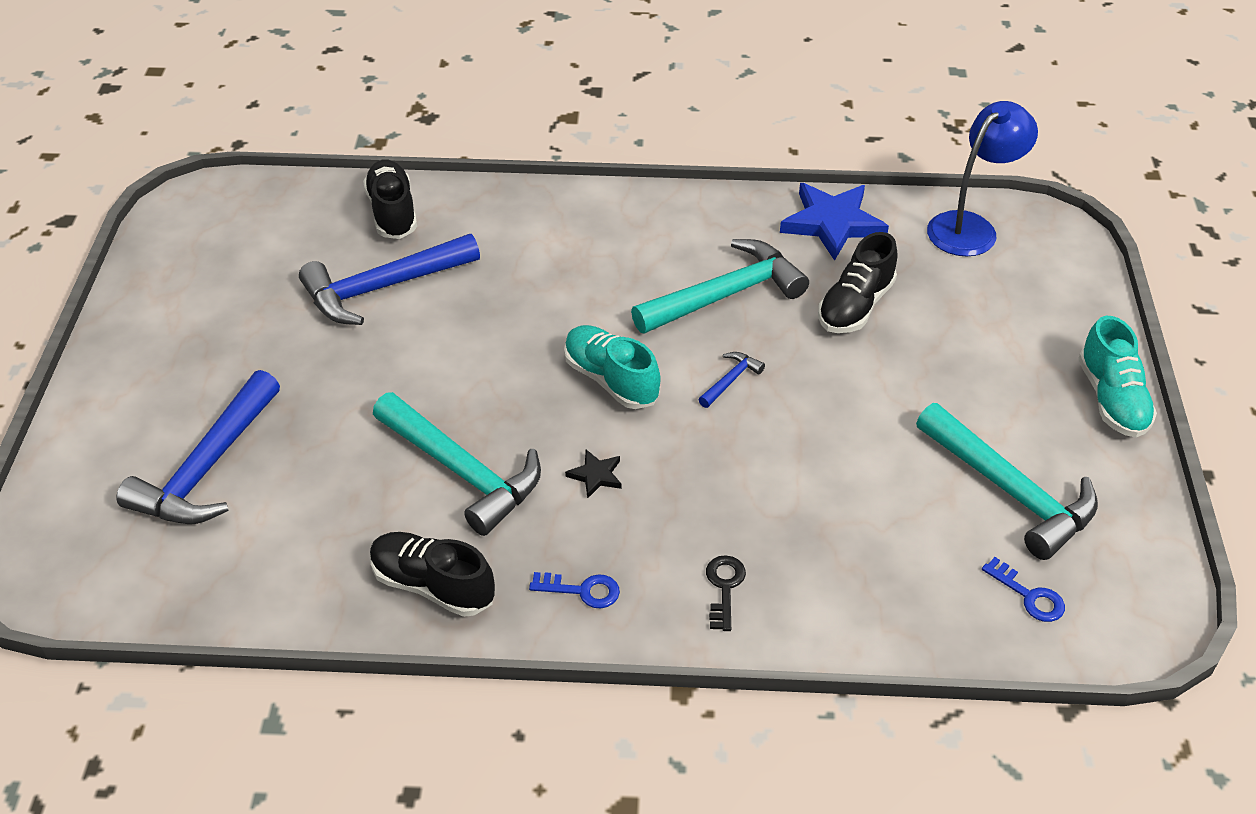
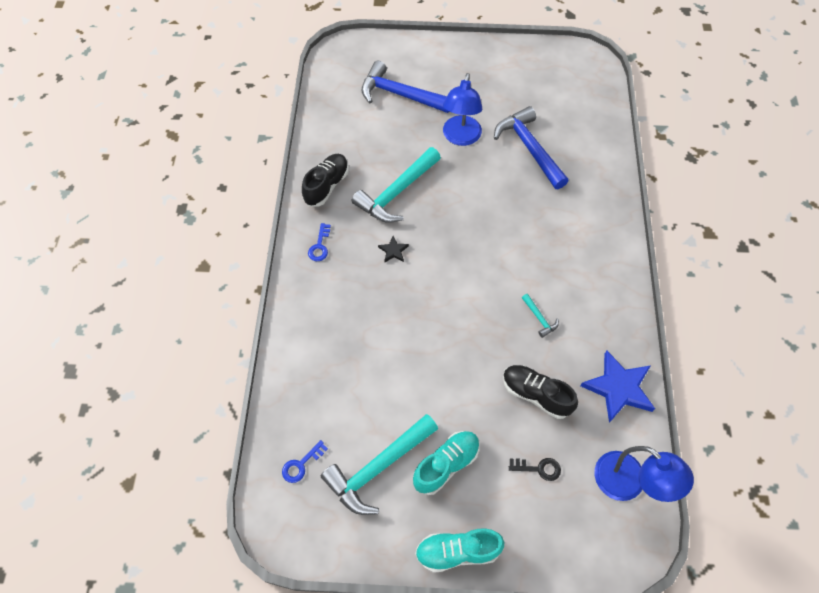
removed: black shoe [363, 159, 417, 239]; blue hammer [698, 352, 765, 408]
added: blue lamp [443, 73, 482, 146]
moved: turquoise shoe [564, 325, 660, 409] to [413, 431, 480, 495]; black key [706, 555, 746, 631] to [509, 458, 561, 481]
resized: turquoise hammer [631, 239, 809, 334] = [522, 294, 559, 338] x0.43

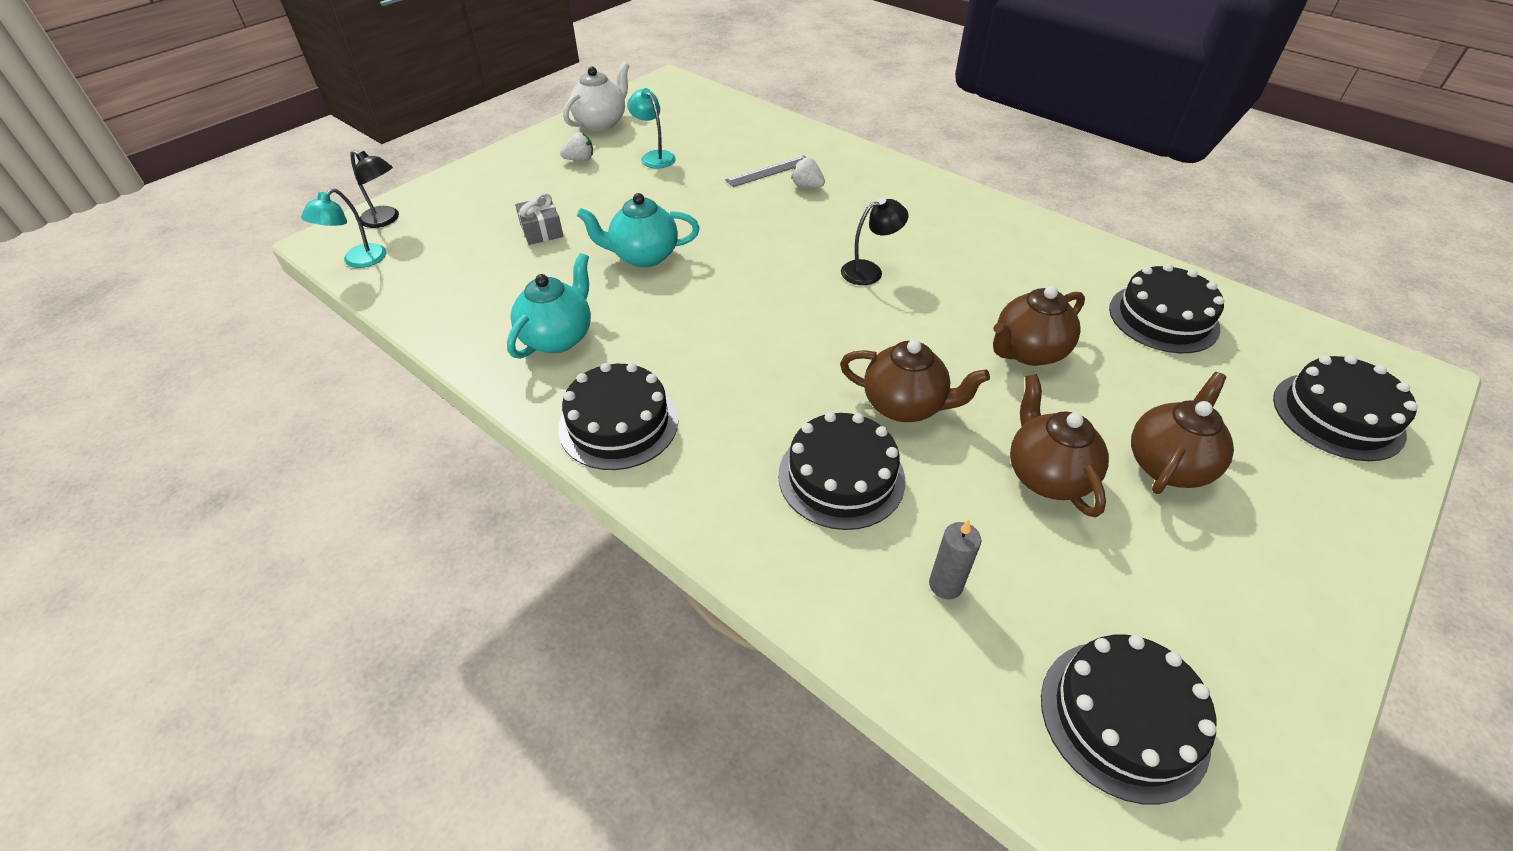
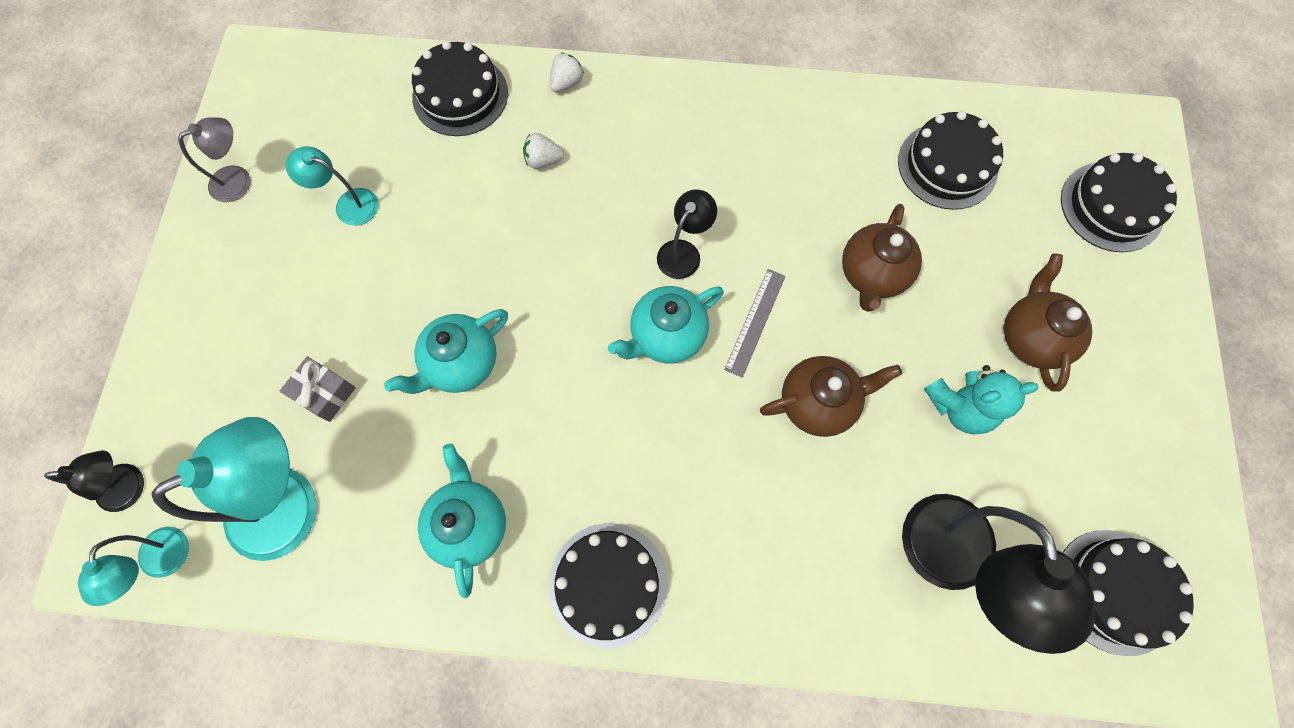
added: turquoise teapot [608, 286, 724, 364]; turquoise lamp [152, 417, 317, 561]
moved: white strawberry [560, 132, 593, 161] to [550, 52, 584, 92]; grey ruler [725, 155, 807, 187] to [724, 269, 786, 378]; black cake [778, 412, 905, 530] to [412, 41, 508, 136]
replaced: white teapot [563, 62, 629, 131] to grey lamp [178, 118, 251, 202]; brown teapot [1010, 374, 1109, 517] to turquoise teddy bear [924, 365, 1039, 435]; grey candle [929, 520, 981, 599] to black lamp [902, 494, 1095, 654]

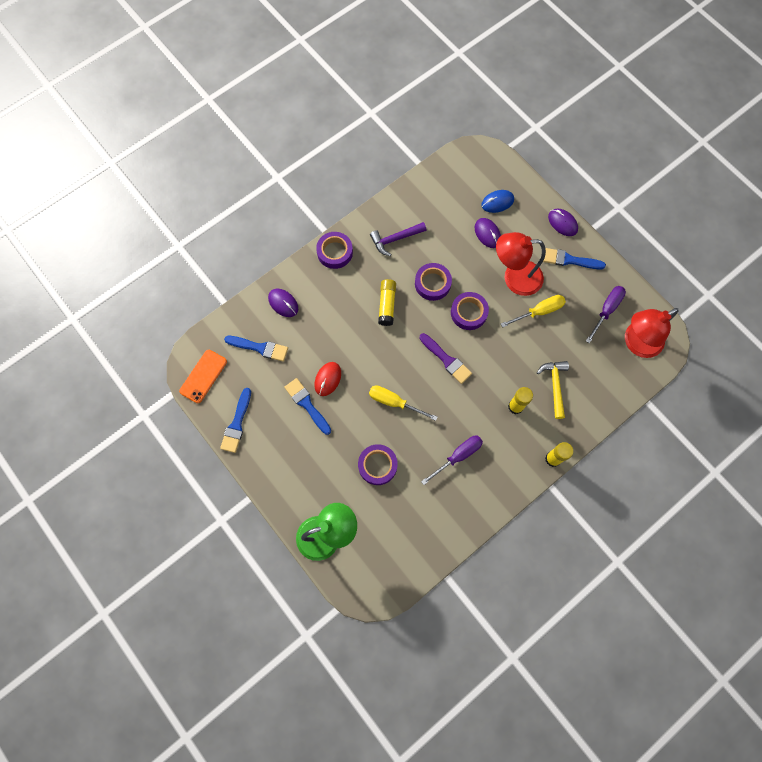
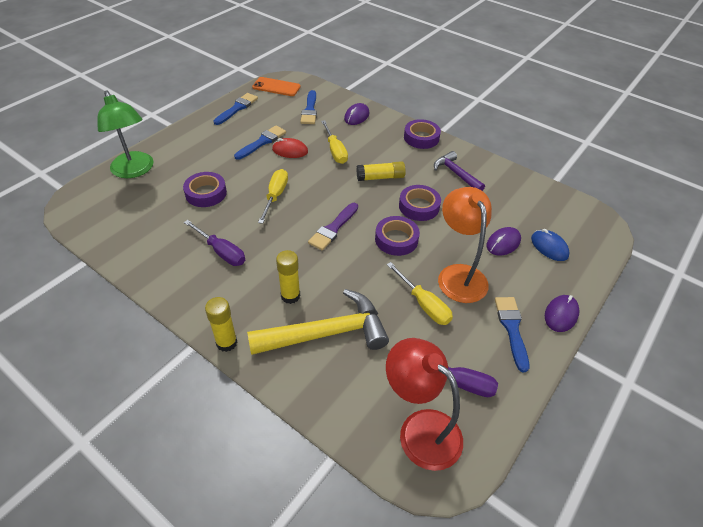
added: yellow screwdriver [321, 120, 348, 164]
recoloured: red lamp [496, 232, 546, 296] to orange lamp [438, 187, 492, 303]
turned: blue brush [220, 388, 251, 453] = [214, 93, 258, 125] 120 degrees clockwise
resized: yellow hammer [537, 361, 569, 419] = [247, 289, 389, 355] x1.69

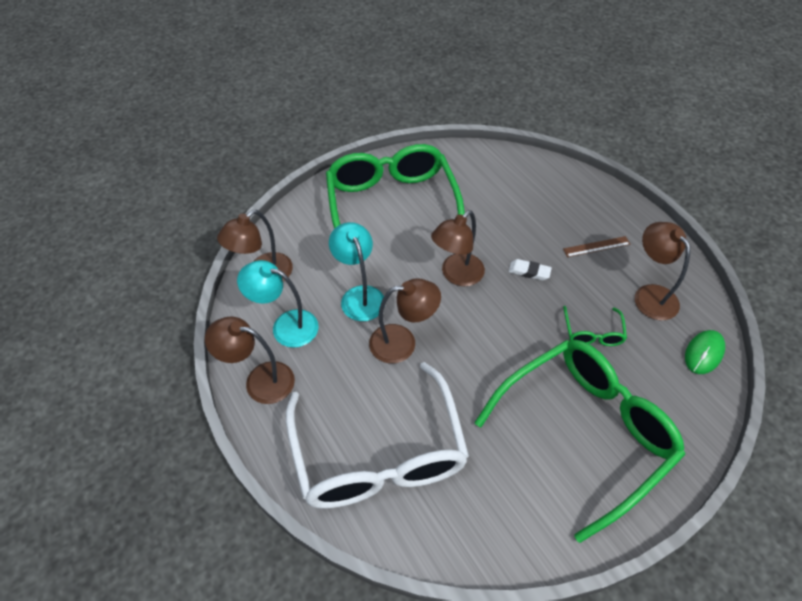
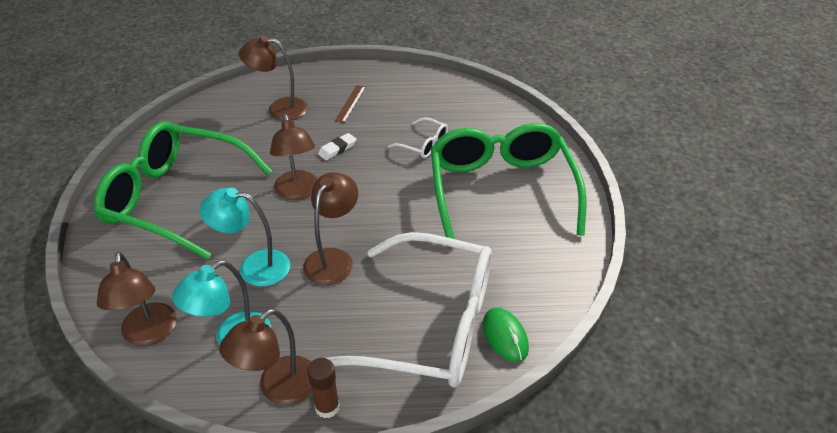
added: brown glue stick [307, 358, 340, 418]
moved: brown lamp [635, 222, 690, 320] to [239, 36, 308, 121]; green mouse [685, 330, 725, 374] to [483, 308, 529, 362]
recoloured: green glasses [563, 306, 627, 346] to white glasses [388, 117, 448, 158]

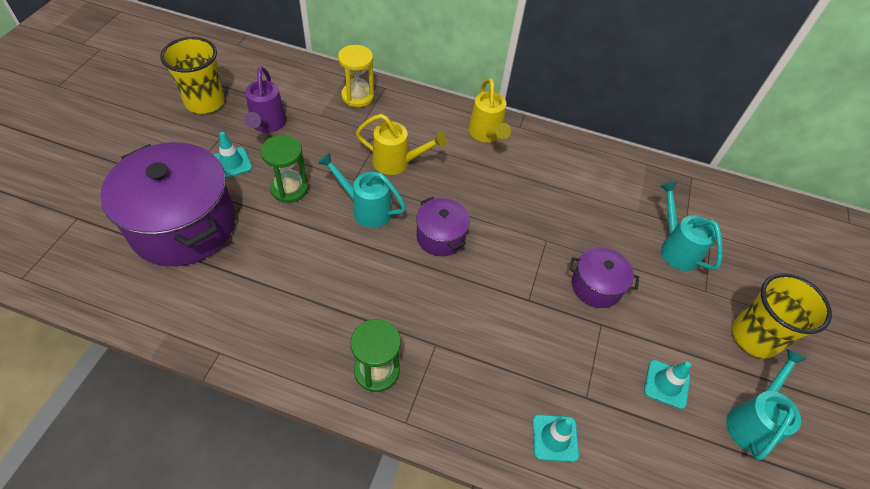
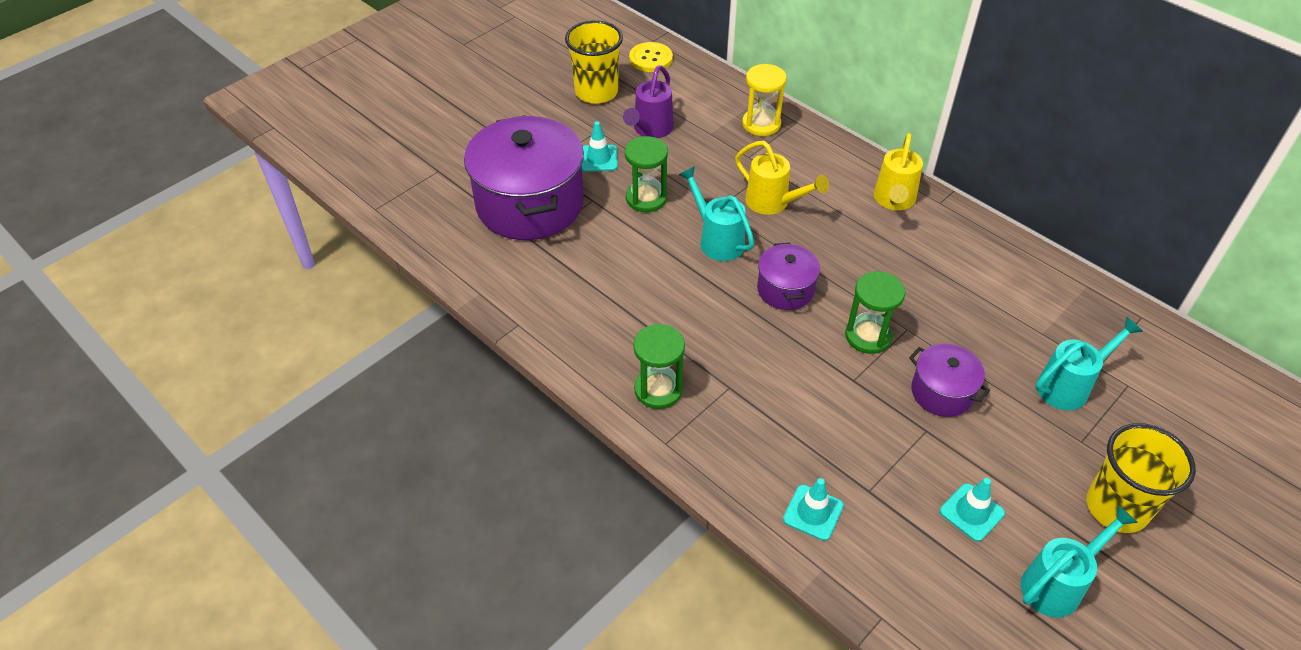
added: yellow button [629, 42, 673, 72]; green hourglass [845, 271, 905, 354]
turned: turquoise watering can [660, 181, 722, 271] = [1035, 317, 1143, 411] 60 degrees clockwise

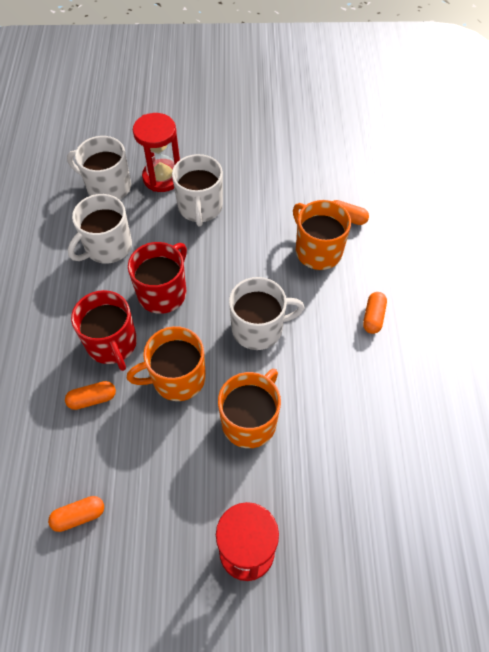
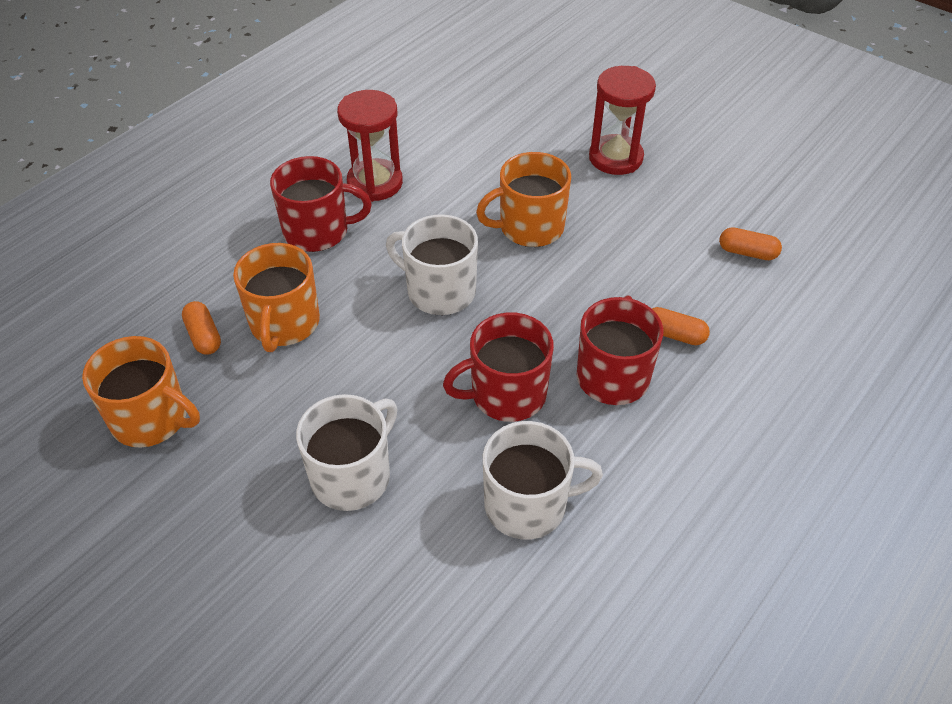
removed: white mug [67, 136, 131, 200]
moved: red hourglass [133, 113, 180, 192] to [337, 90, 403, 202]; orange mug [127, 326, 206, 401] to [82, 336, 200, 447]
replaced: orange capsule [363, 292, 387, 334] to red mug [270, 156, 372, 252]

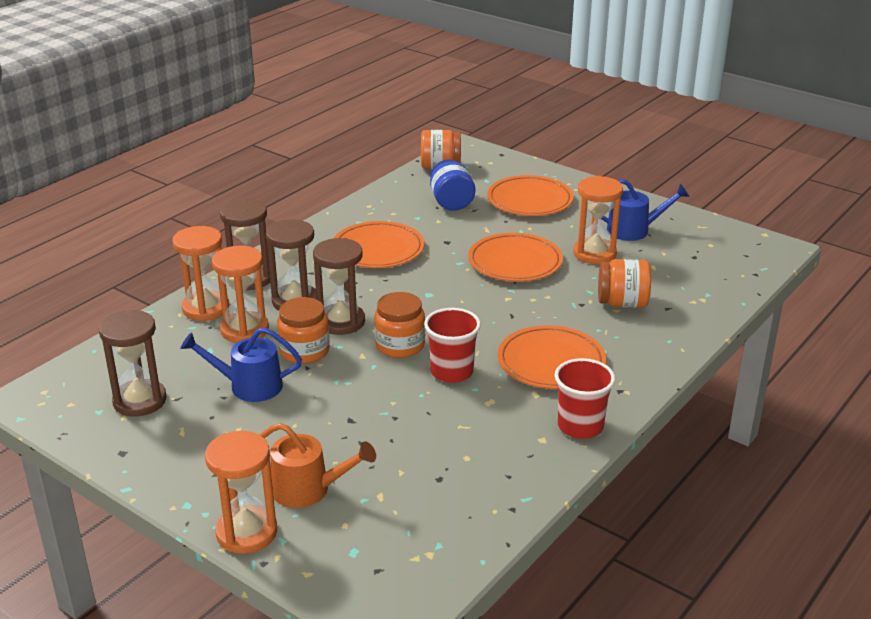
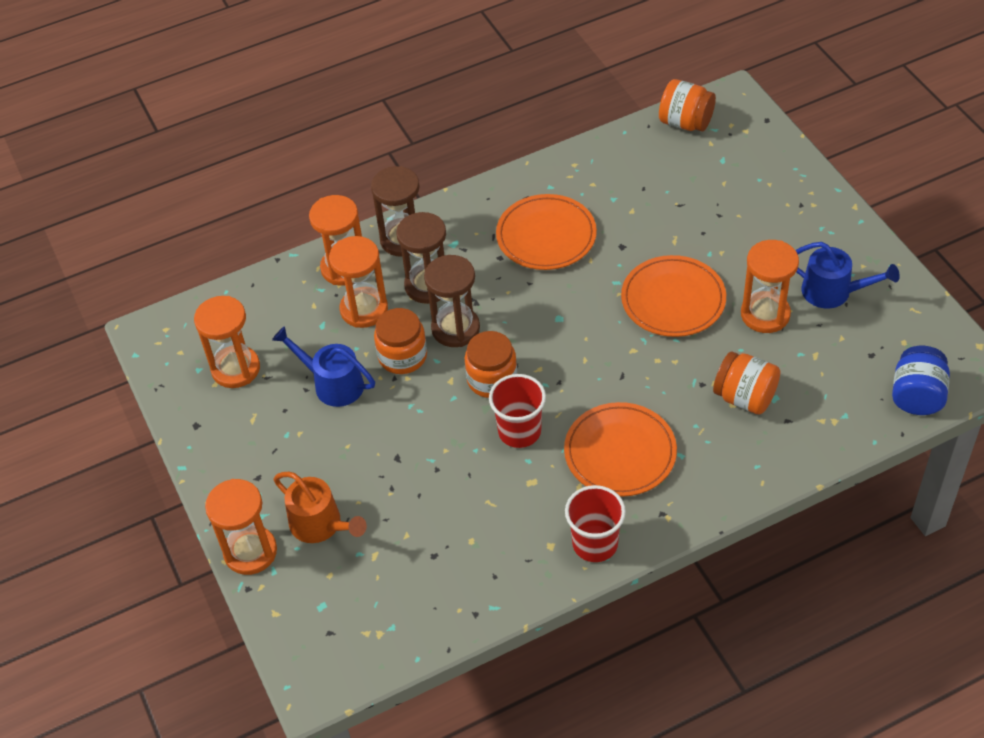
removed: orange plate [487, 175, 574, 216]
moved: blue jar [430, 159, 475, 211] to [892, 346, 950, 415]
recoloured: brown hourglass [99, 310, 167, 416] to orange hourglass [194, 296, 260, 388]

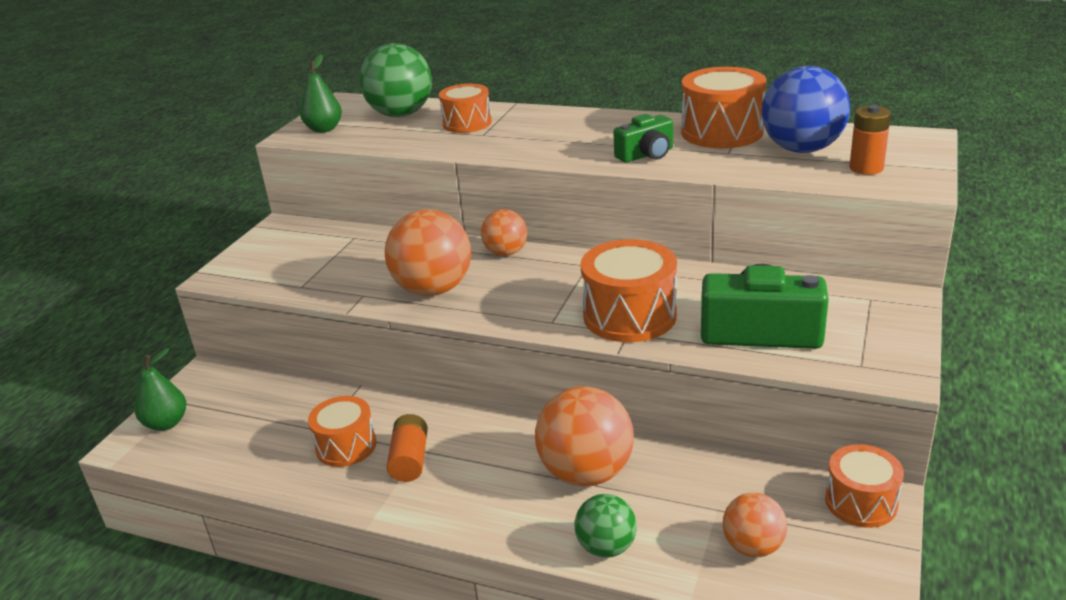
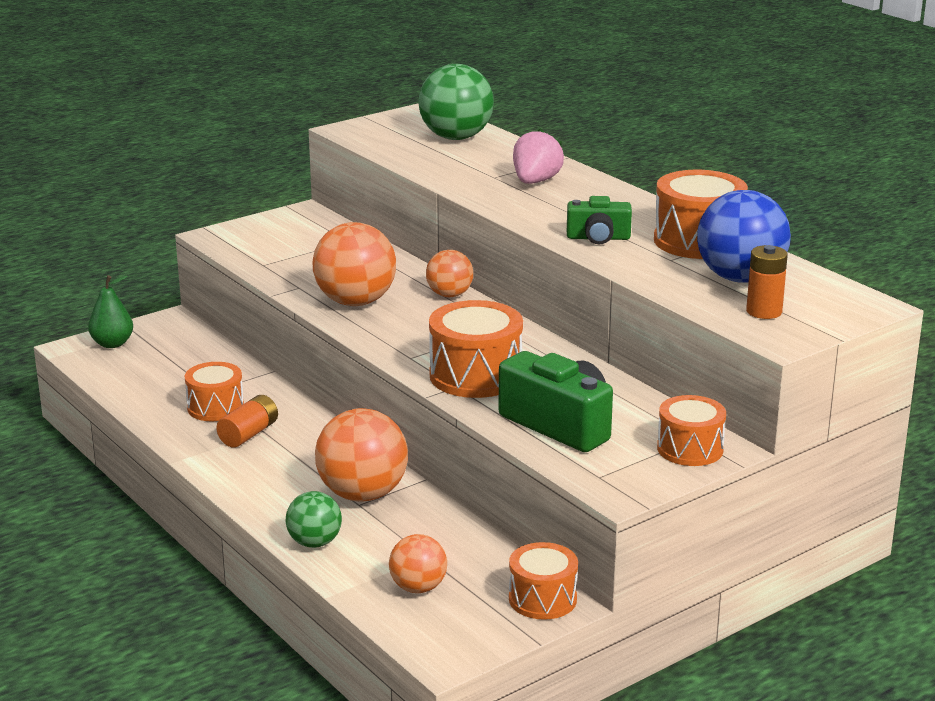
removed: green pear [300, 54, 342, 133]
added: pink strawberry [513, 128, 564, 184]
moved: orange drum [439, 84, 492, 133] to [657, 395, 726, 466]

